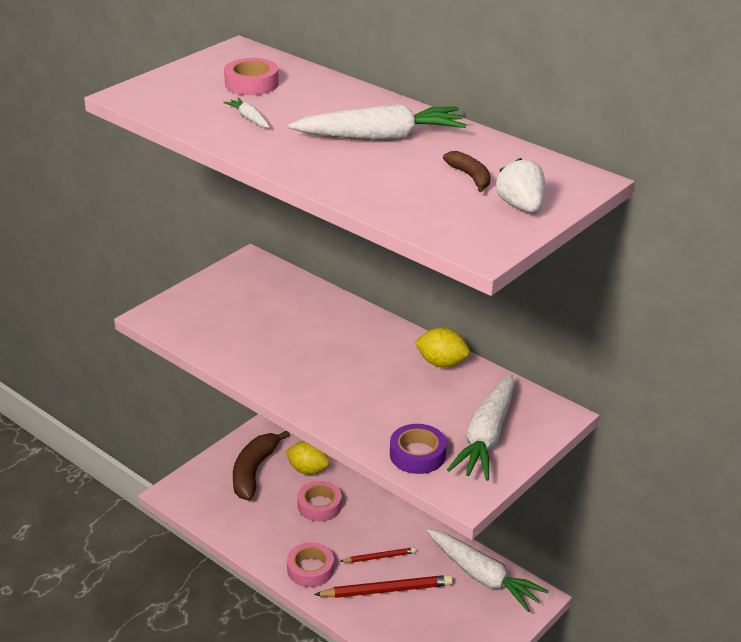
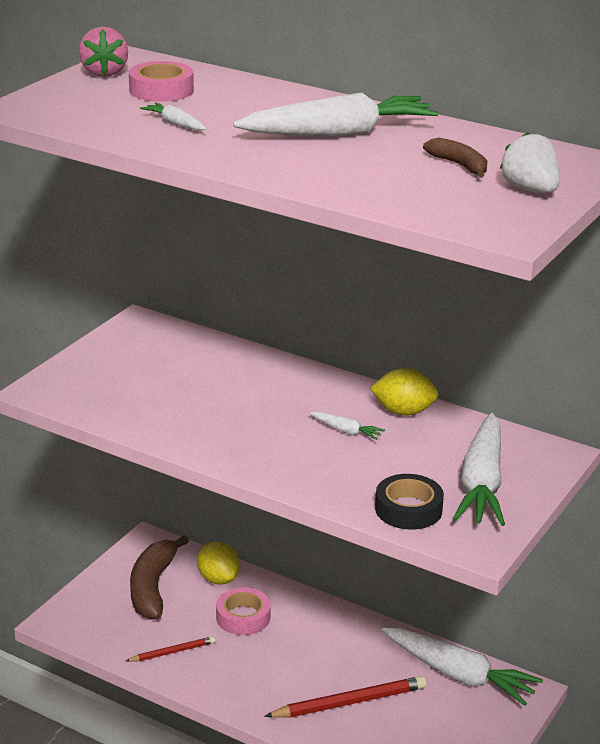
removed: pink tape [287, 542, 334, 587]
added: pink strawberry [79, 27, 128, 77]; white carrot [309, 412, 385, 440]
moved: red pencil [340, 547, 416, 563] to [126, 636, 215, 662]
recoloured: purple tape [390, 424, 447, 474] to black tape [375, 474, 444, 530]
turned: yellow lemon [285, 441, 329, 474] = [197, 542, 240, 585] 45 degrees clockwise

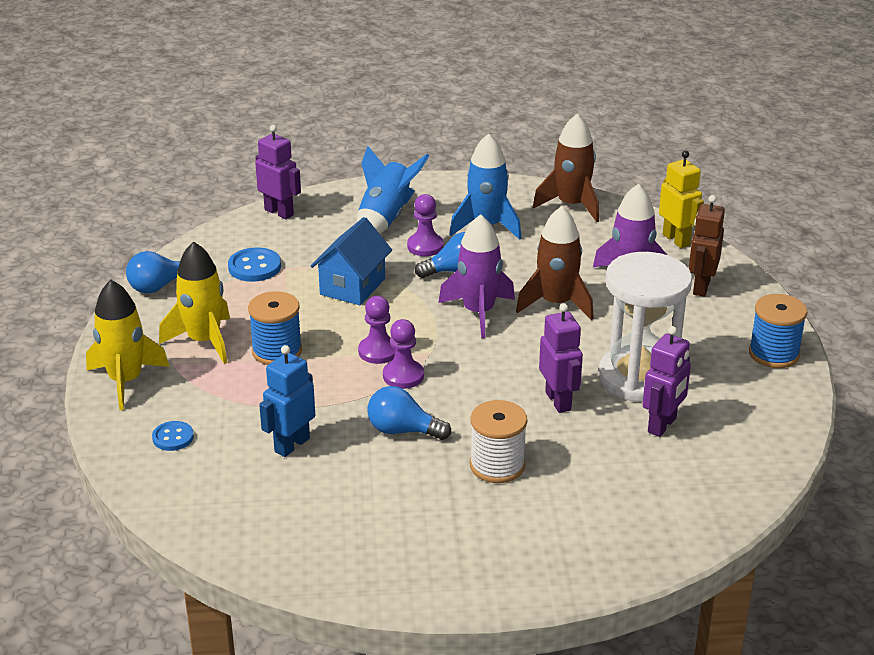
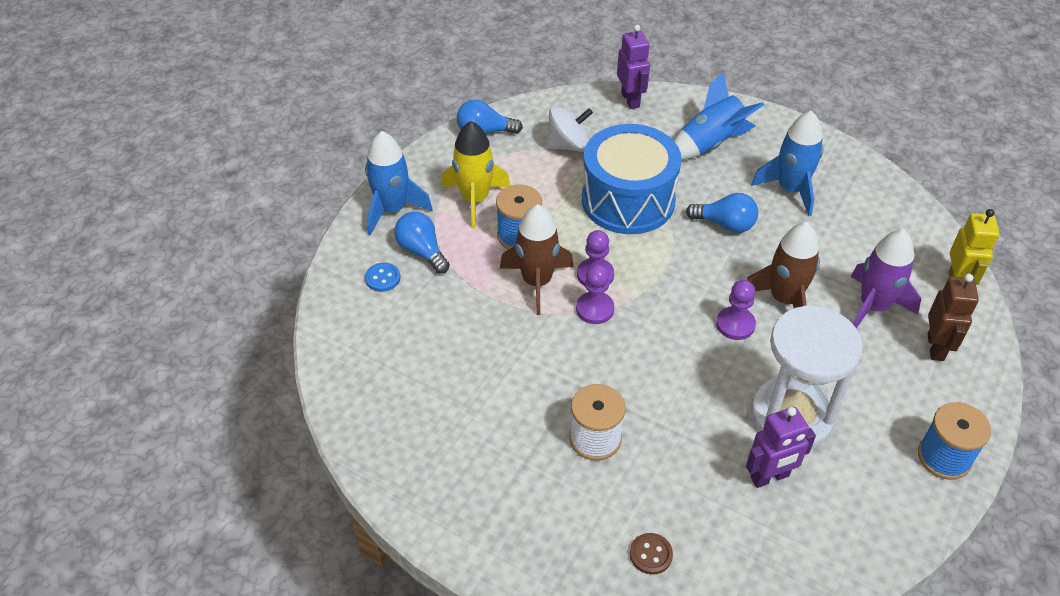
removed: purple rocket [438, 214, 515, 338]; purple robot [539, 303, 583, 413]; blue robot [259, 345, 315, 457]
added: brown button [630, 533, 673, 575]
moved: brown rocket [533, 114, 599, 222] to [500, 204, 574, 315]; purple pawn [407, 194, 444, 256] to [716, 280, 756, 340]; blue light bulb [368, 386, 451, 440] to [394, 212, 450, 274]
replaced: blue house [311, 217, 392, 305] to blue drum [582, 124, 682, 234]; blue button [228, 247, 281, 282] to white spinning top [547, 106, 593, 152]
recoloured: yellow rocket [86, 280, 169, 410] to blue rocket [365, 131, 433, 235]
turned: brown robot [689, 195, 725, 297] = [928, 274, 979, 361] 135 degrees clockwise

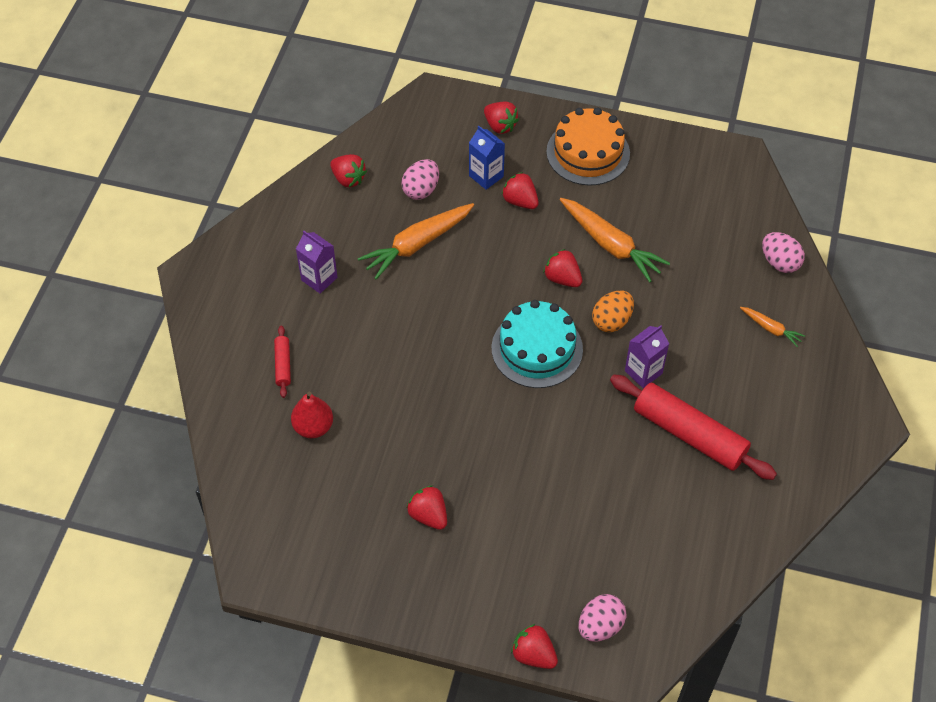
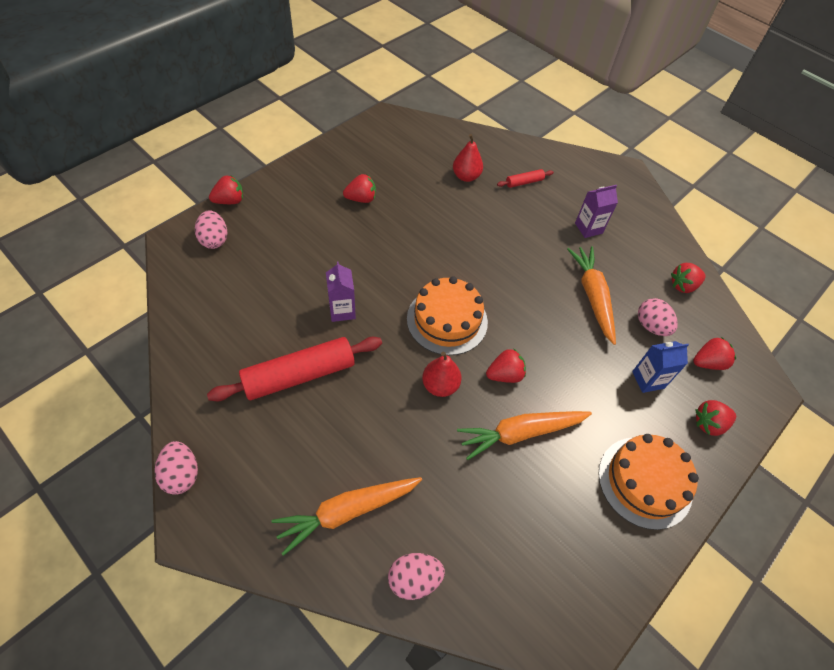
added: pink egg [155, 441, 198, 495]
moved: red strawberry [501, 172, 539, 209] to [693, 337, 736, 370]; purple carton [625, 325, 669, 388] to [326, 262, 356, 322]
replaced: orange egg [592, 290, 634, 332] to red pear [422, 352, 462, 397]
recoloured: turquoise cake [491, 300, 583, 388] to orange cake [407, 276, 488, 355]
turned: red rolling pin [274, 326, 291, 398] = [497, 169, 554, 188] 45 degrees counterclockwise
resized: orange carrot [740, 307, 805, 347] = [272, 477, 422, 556] x1.97

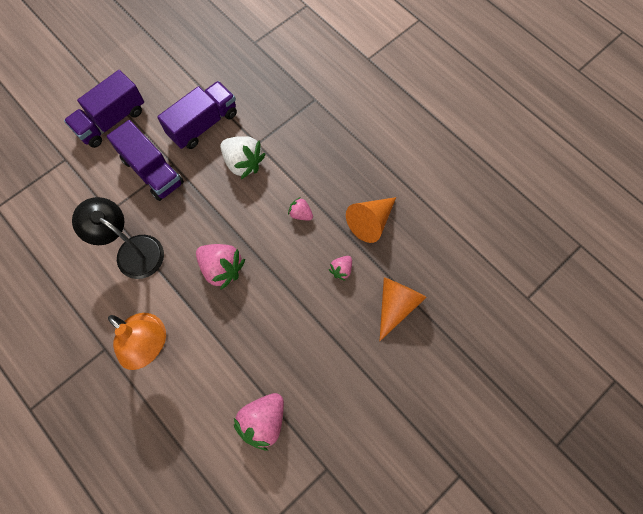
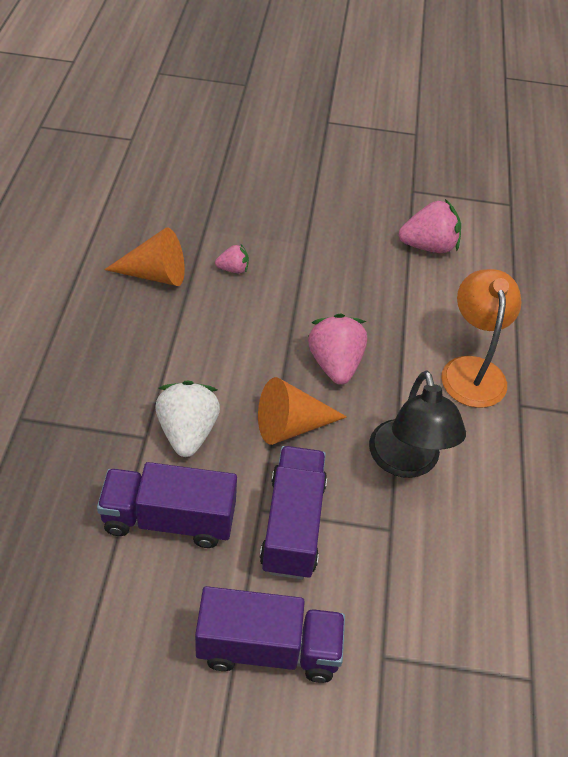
removed: pink strawberry [288, 197, 313, 221]
moved: orange cone [380, 277, 427, 341] to [258, 377, 347, 445]

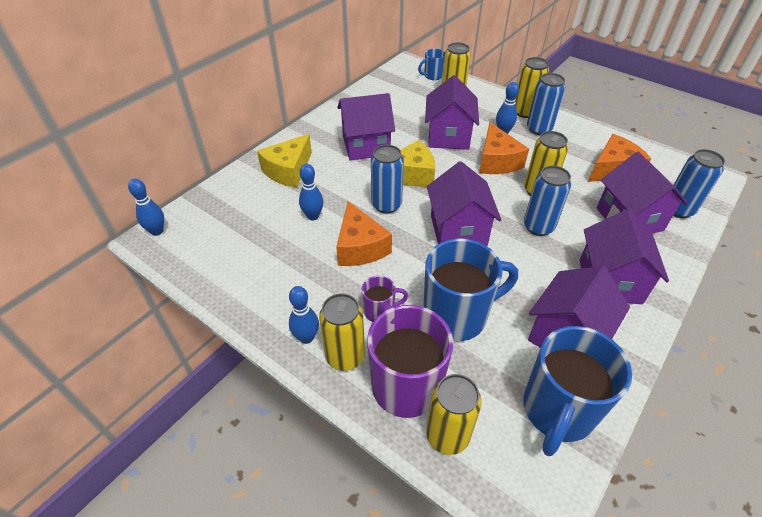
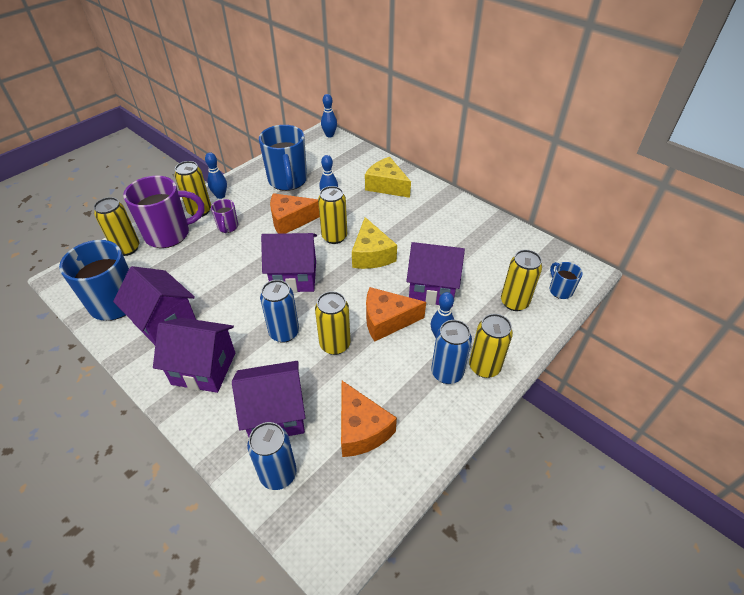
removed: purple house [337, 93, 395, 161]
moved: blue mug [424, 239, 518, 341] to [259, 125, 307, 191]
recoloured: blue can [371, 145, 404, 214] to yellow can [318, 186, 347, 244]

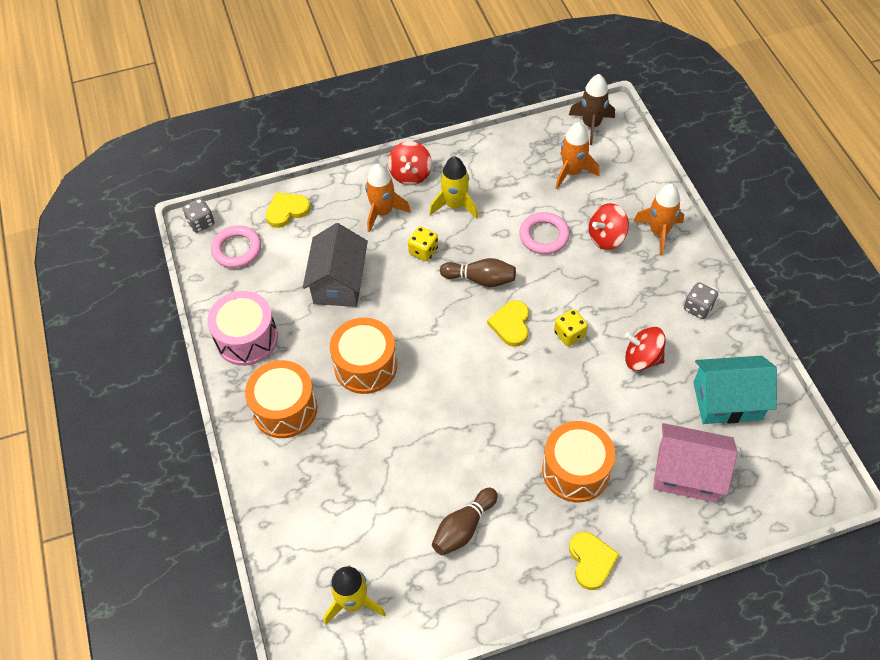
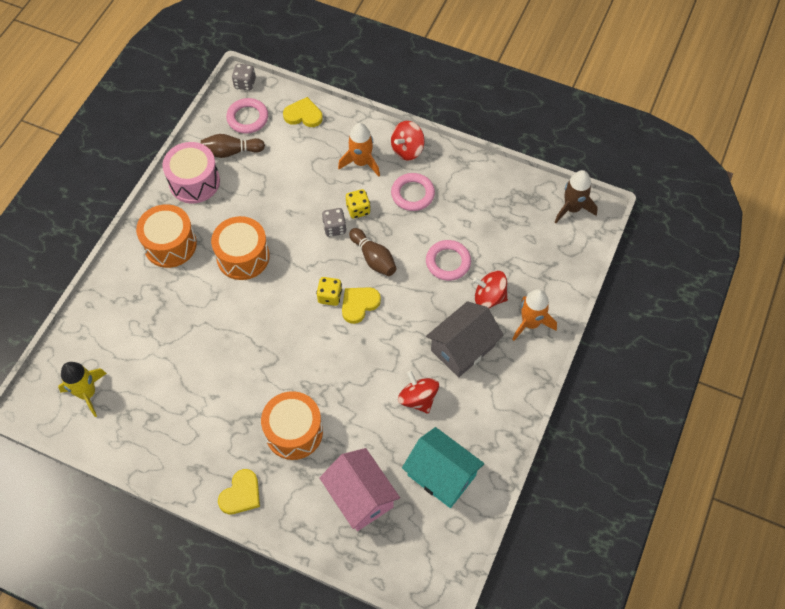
removed: orange rocket [555, 122, 600, 189]
moved: grey house [303, 223, 368, 307] to [426, 301, 504, 377]; grey dice [684, 282, 718, 319] to [322, 208, 347, 237]; yellow dice [554, 309, 588, 346] to [316, 277, 342, 306]; brown bowling pin [432, 488, 498, 555] to [201, 134, 265, 158]
replaced: yellow rocket [429, 156, 478, 219] to pink ring [391, 173, 435, 211]

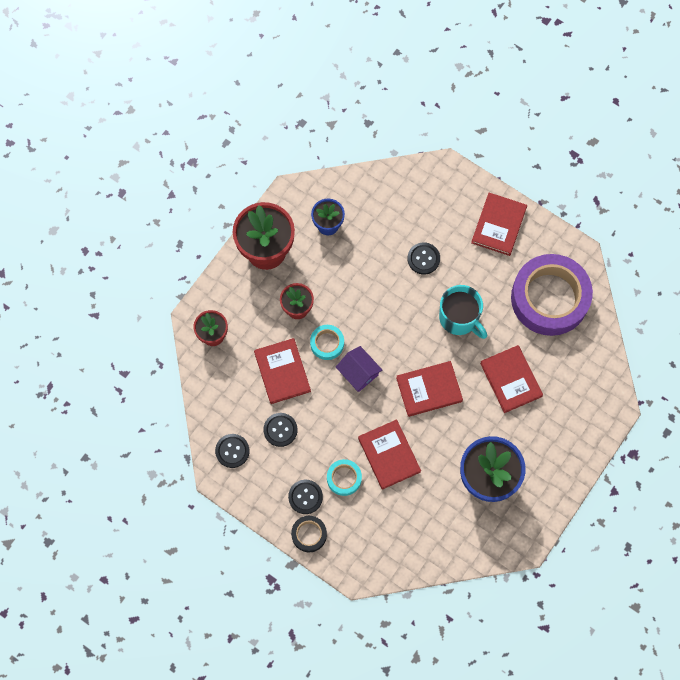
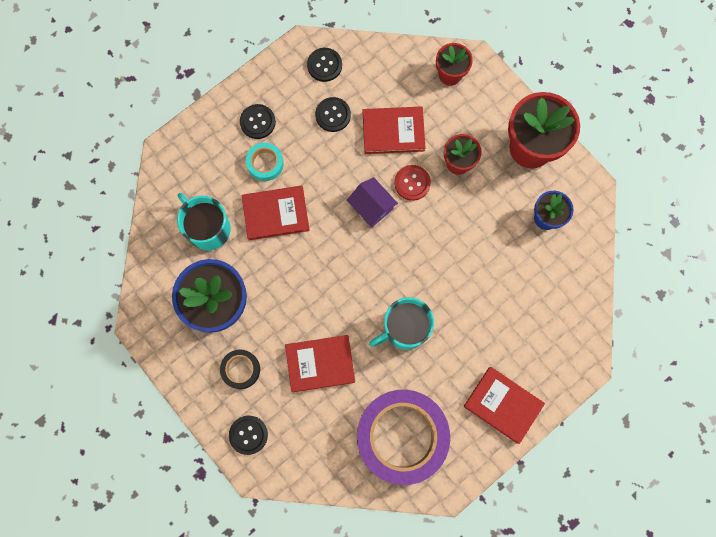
removed: red book [396, 361, 463, 417]
added: turquoise mug [177, 193, 231, 250]
moved: black button [407, 242, 440, 275] to [229, 416, 268, 455]; black tape [291, 516, 327, 552] to [220, 349, 260, 389]
replaced: turquoise tape [310, 325, 344, 360] to red button [394, 165, 431, 201]
turned: purple house [336, 346, 383, 392] = [347, 177, 398, 227] 75 degrees clockwise

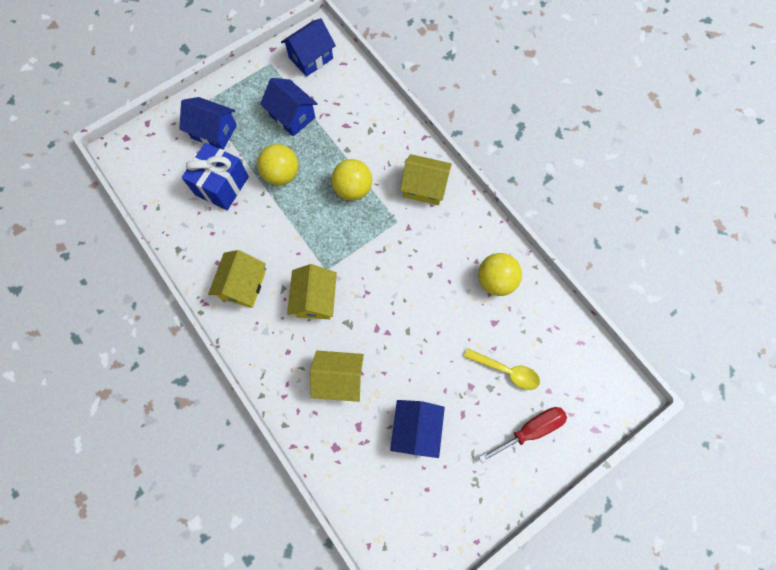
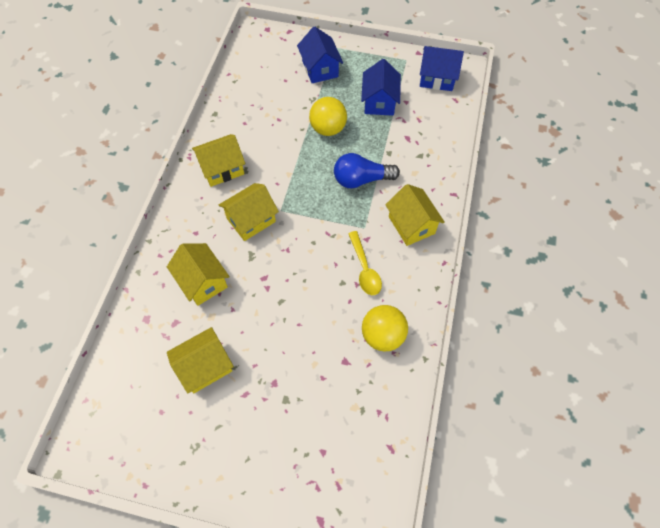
removed: blue gift [182, 143, 249, 210]; red screwdriver [479, 407, 567, 463]
moved: yellow spoon [464, 348, 540, 390] to [348, 231, 382, 295]
replaced: yellow ball [331, 159, 372, 201] to blue light bulb [334, 153, 400, 188]
recoloured: blue house [390, 400, 445, 458] to yellow house [167, 327, 234, 393]

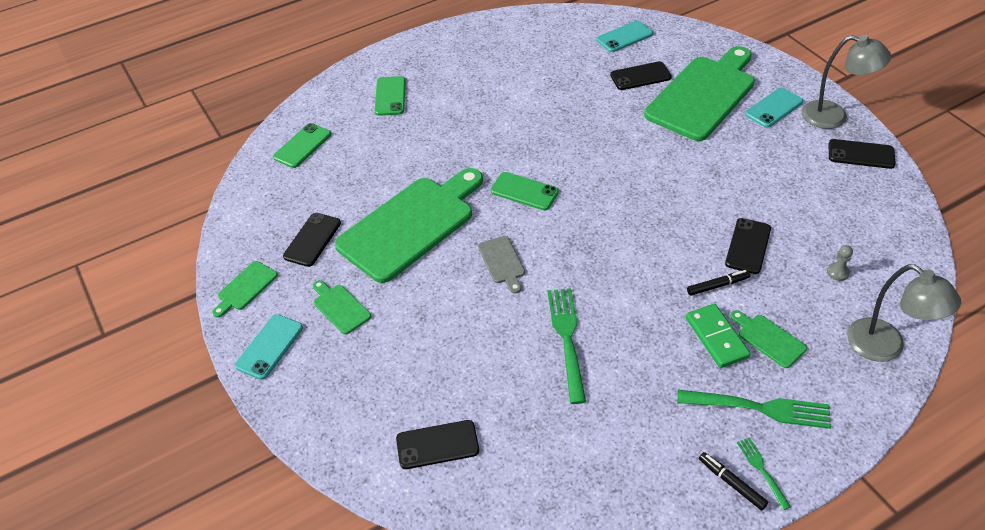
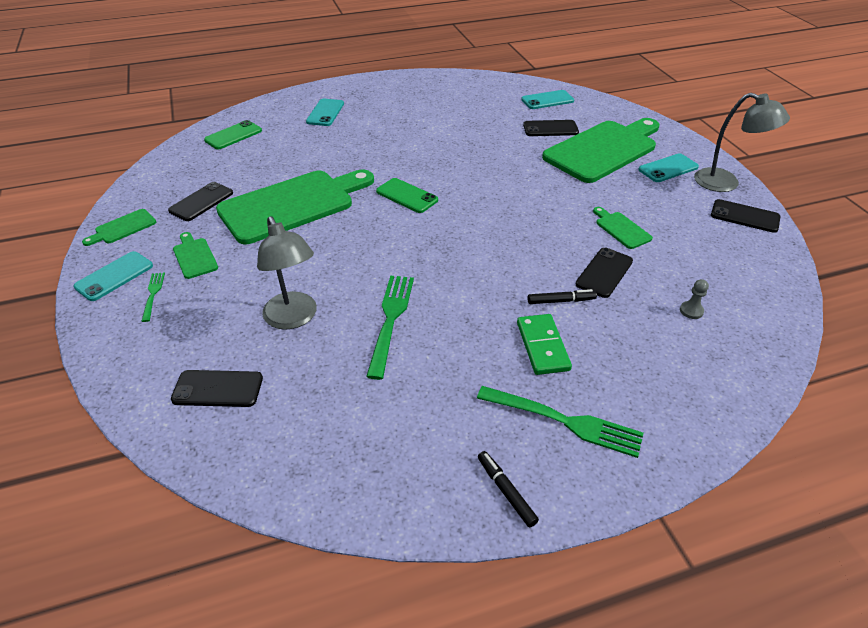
removed: grey cutting board [478, 236, 525, 294]
moved: grey lamp [847, 264, 961, 362] to [257, 216, 317, 330]; green cutting board [730, 310, 807, 368] to [593, 207, 653, 249]; green fork [737, 437, 791, 510] to [142, 272, 165, 322]
recoloured: green phone [375, 76, 406, 116] to turquoise phone [306, 99, 344, 126]

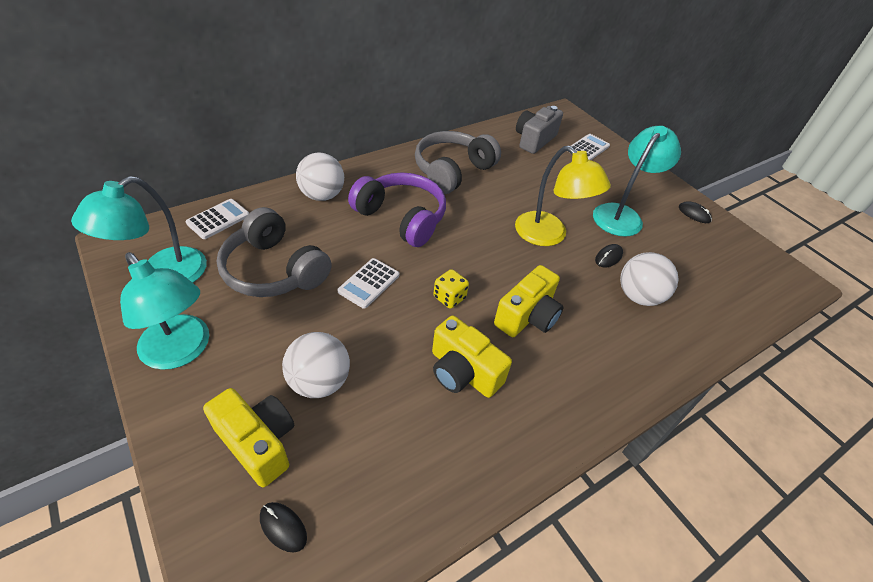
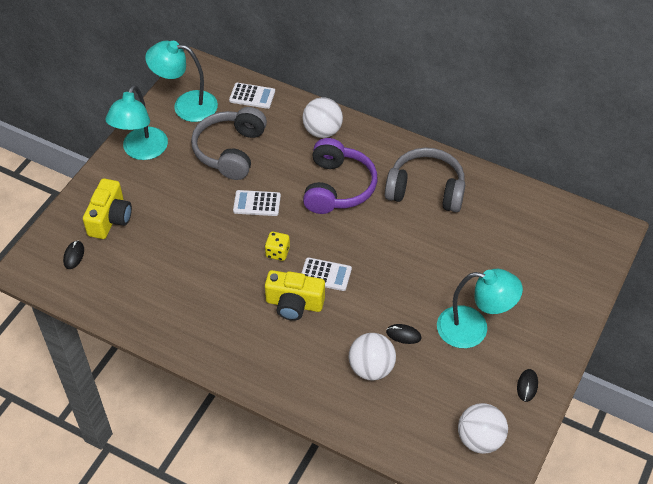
removed: grey camera [516, 106, 563, 154]; yellow lamp [515, 146, 611, 246]; yellow camera [432, 315, 512, 398]
moved: white calculator [568, 134, 610, 160] to [302, 257, 352, 291]; white ball [282, 332, 350, 398] to [458, 403, 508, 454]

